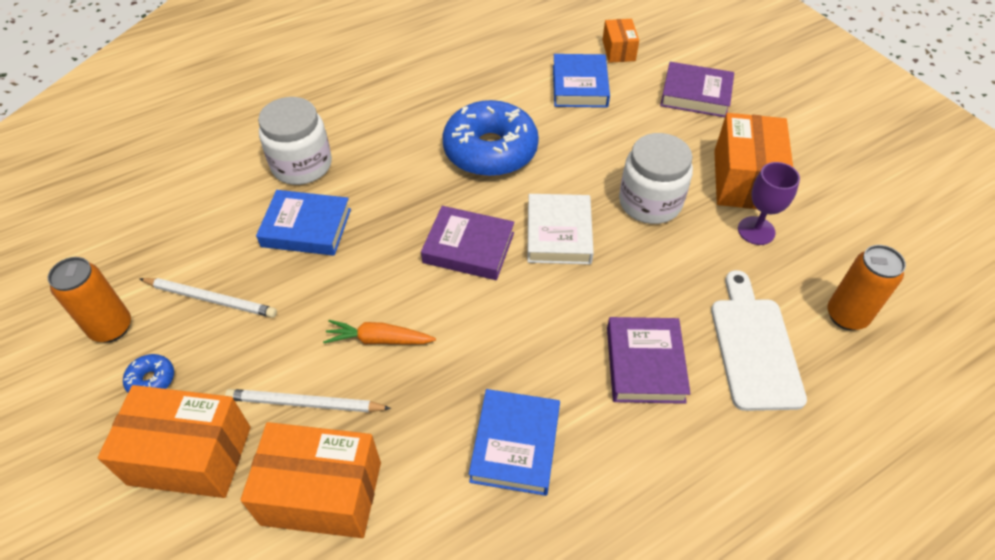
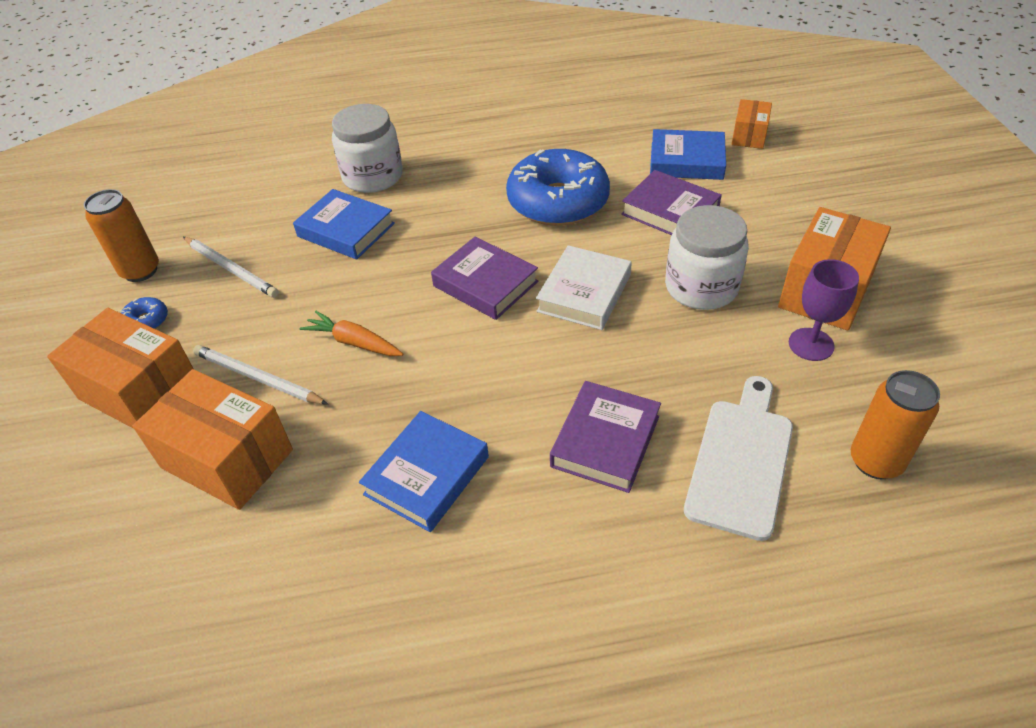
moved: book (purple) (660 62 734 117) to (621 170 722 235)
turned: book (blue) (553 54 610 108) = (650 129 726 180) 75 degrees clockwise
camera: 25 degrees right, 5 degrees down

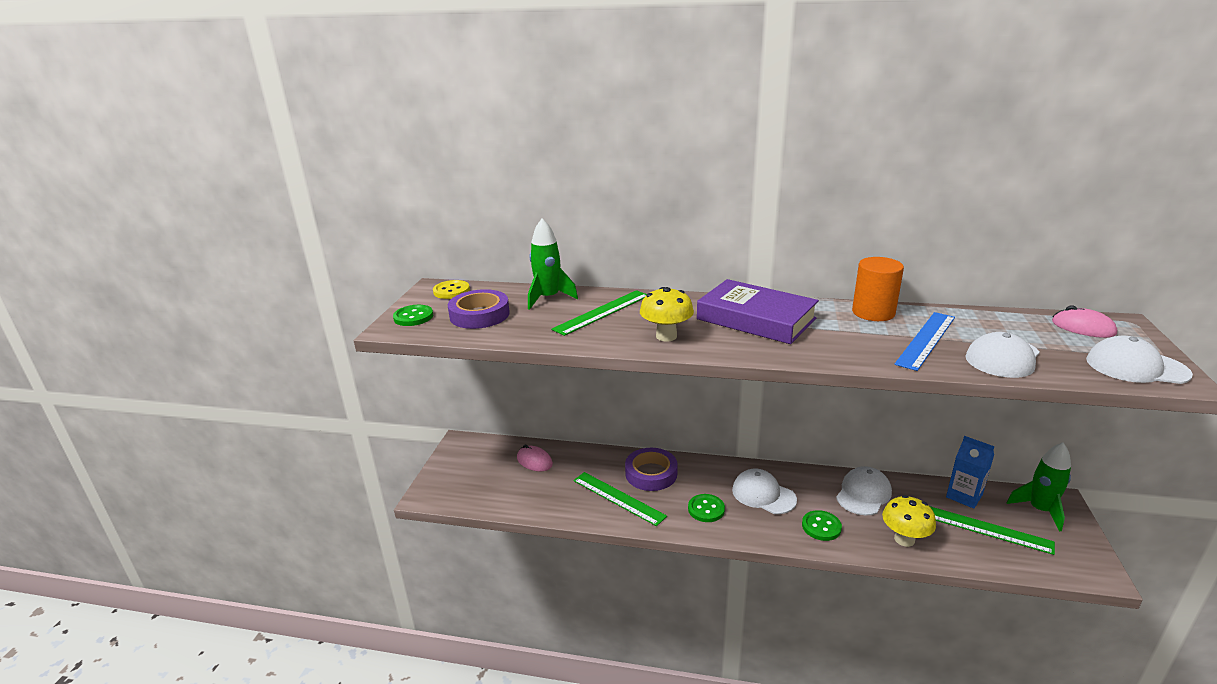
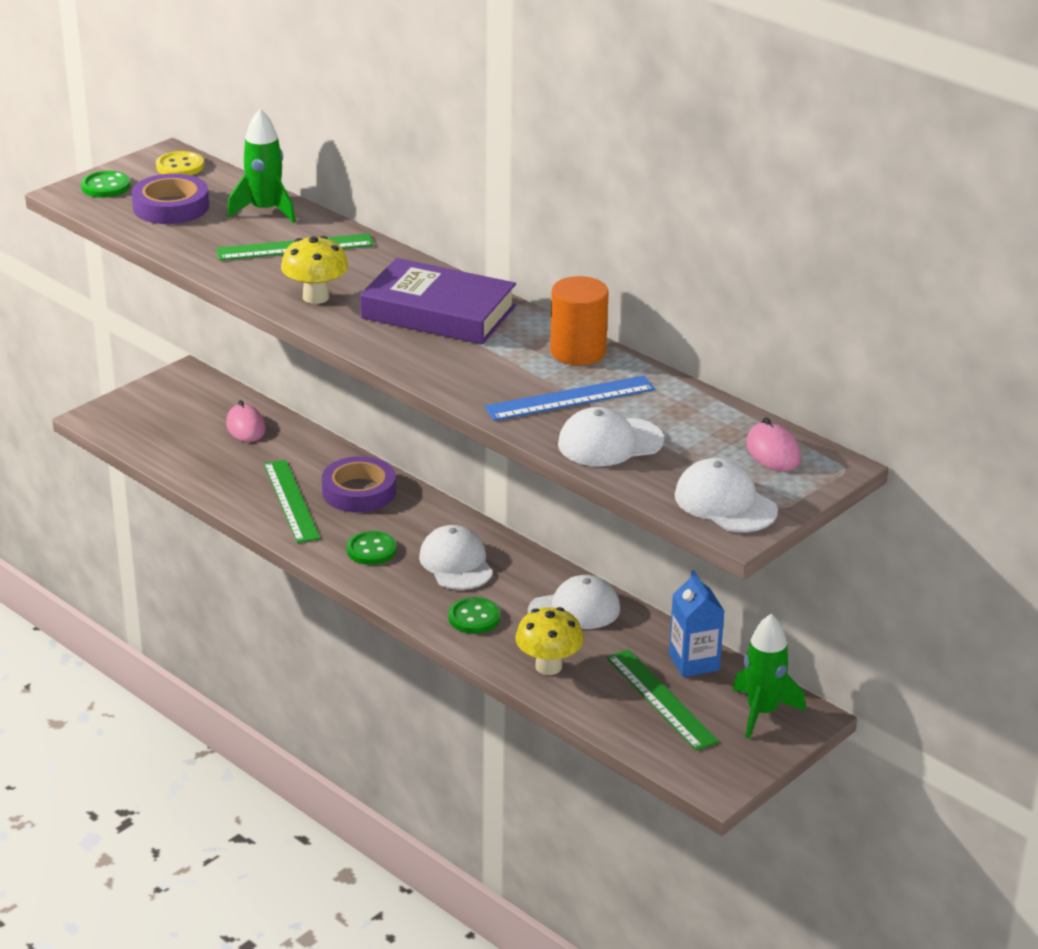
turned: book (purple) (697 279 819 344) = (360 258 516 344) 45 degrees counterclockwise
camera: 30 degrees right, 5 degrees up

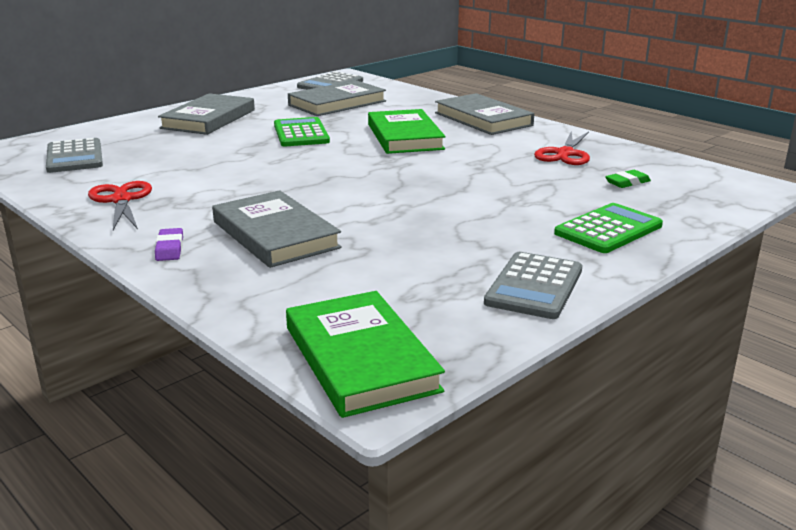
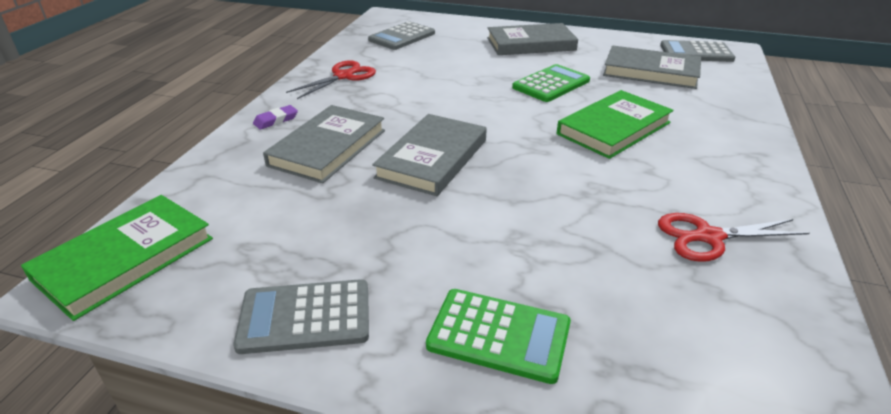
removed: eraser (green) (605 170 651 188)
moved: book (grey) (435 93 534 135) to (372 114 487 196)
camera: 60 degrees right, 10 degrees up

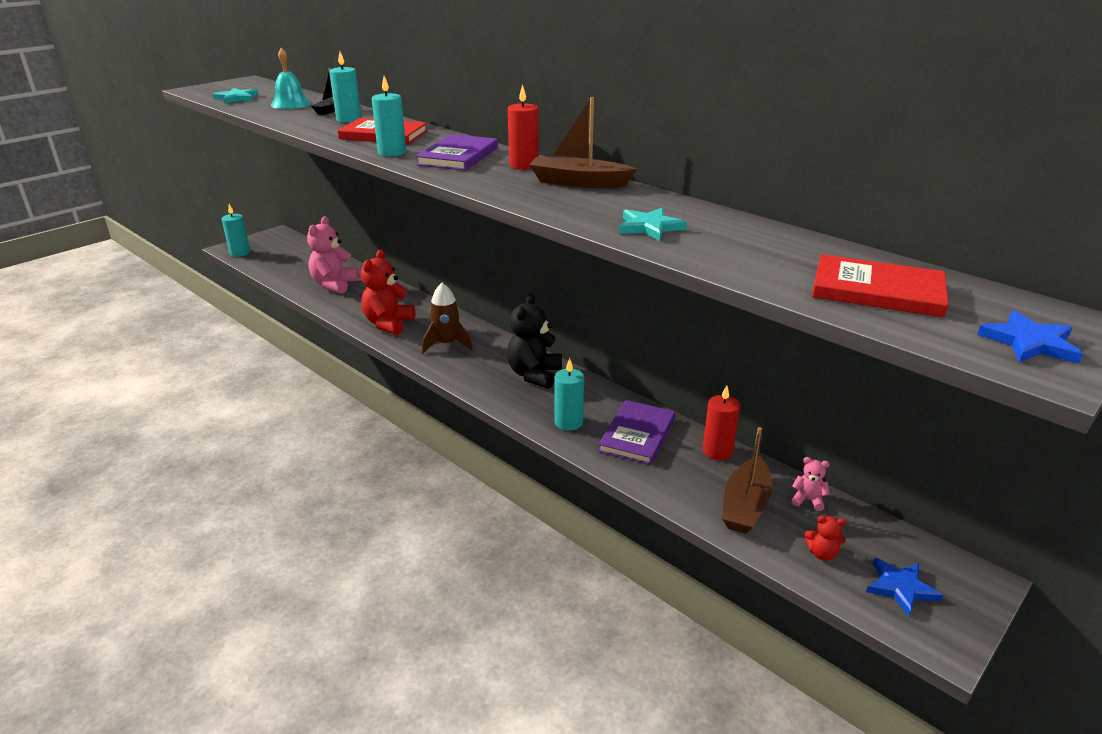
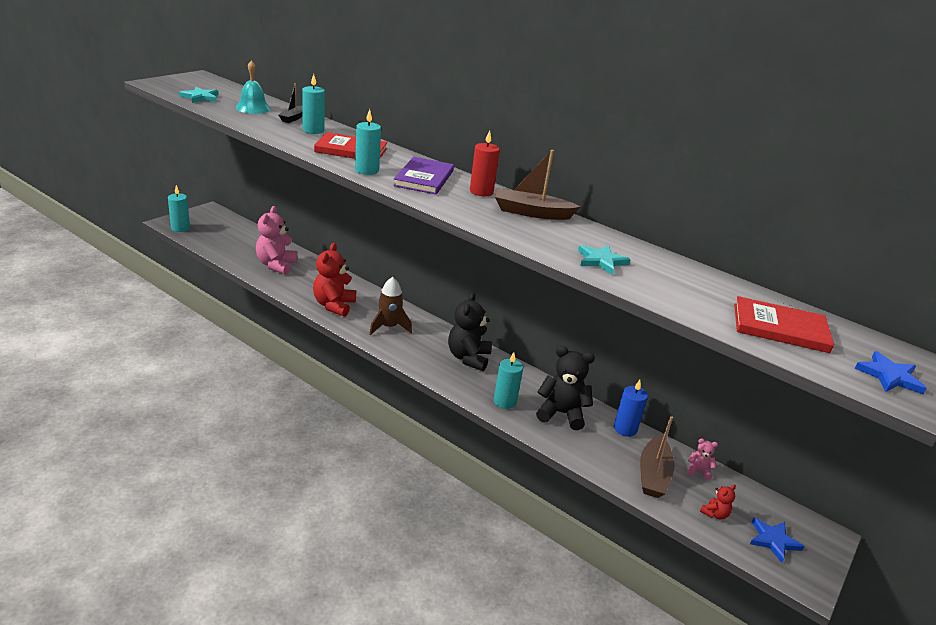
replaced: book (purple) (598 400 675 465) to teddy bear (black) (536 346 595 430)
recoloured: candle (red) (703 385 740 460) to candle (blue) (614 380 648 437)
turned: teddy bear (red) (805 516 846 561) = (700 484 736 520) 45 degrees counterclockwise
camera: 10 degrees left, 0 degrees up

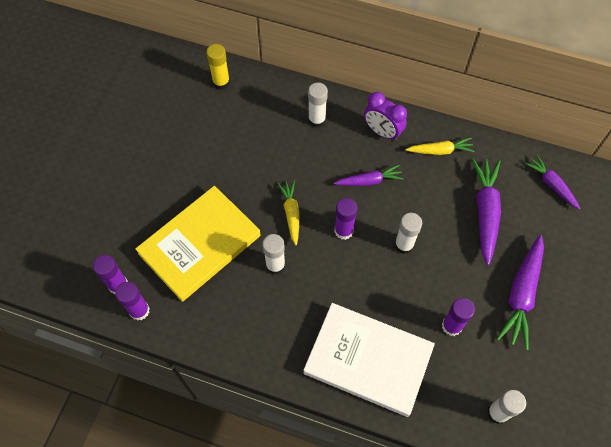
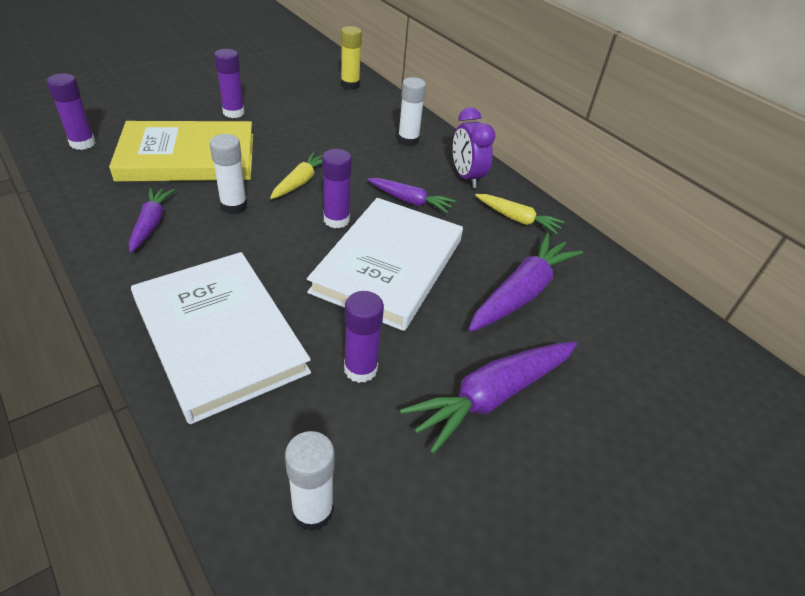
moved: carrot (purple) (525 155 580 209) to (129 188 175 253); glue stick (purple) (115 282 150 321) to (214 49 245 118)
replaced: glue stick (white) (395 213 422 254) to book (white) (307 198 463 331)
camera: 30 degrees right, 20 degrees down

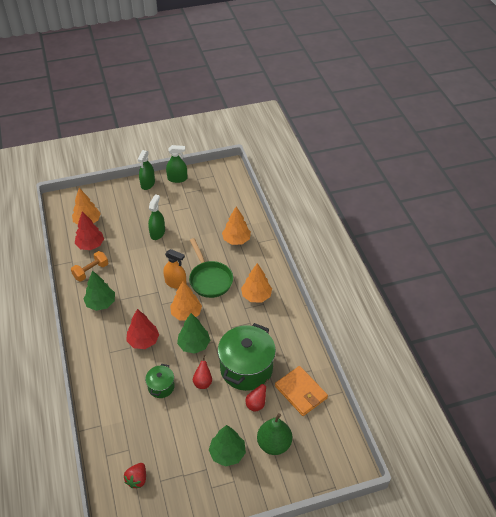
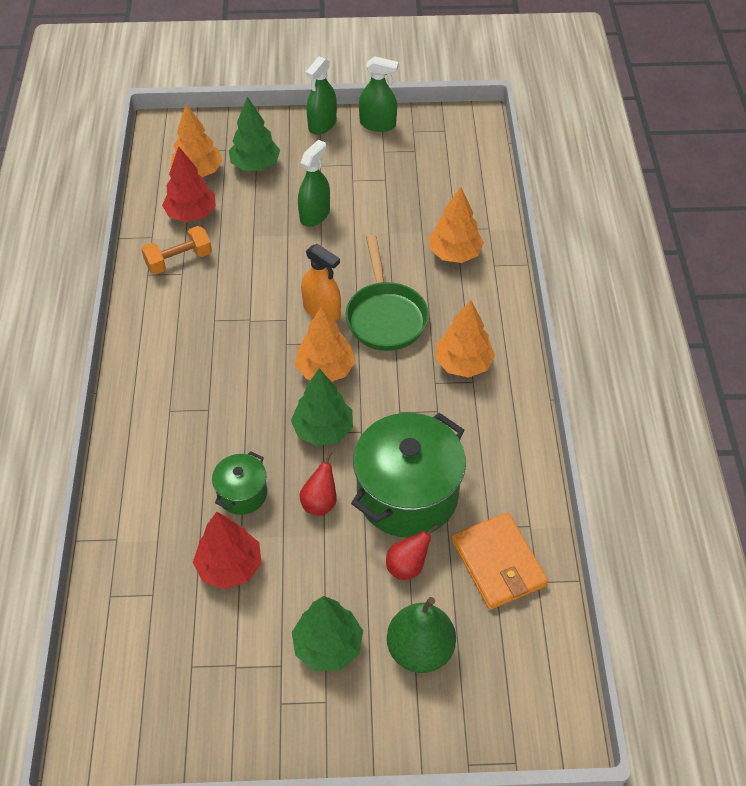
removed: strawberry (red) (124 463 146 488)
moved: tree (red) (126 309 159 349) to (193 512 262 590); tree (green) (84 270 115 311) to (229 96 280 171)
camera: 15 degrees right, 5 degrees up

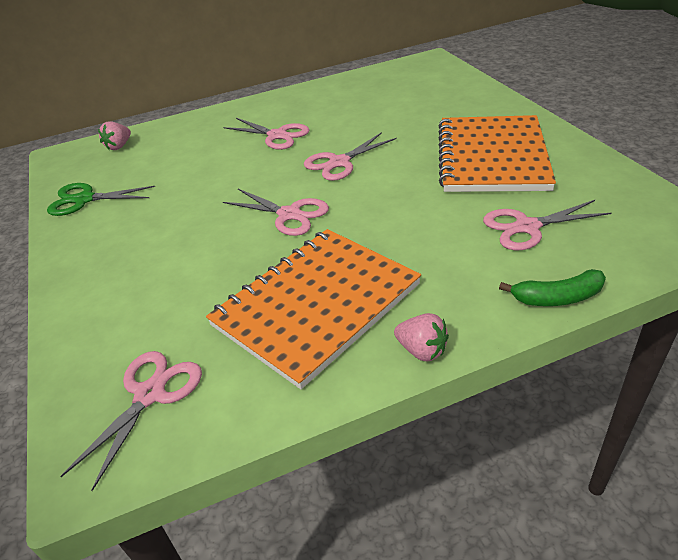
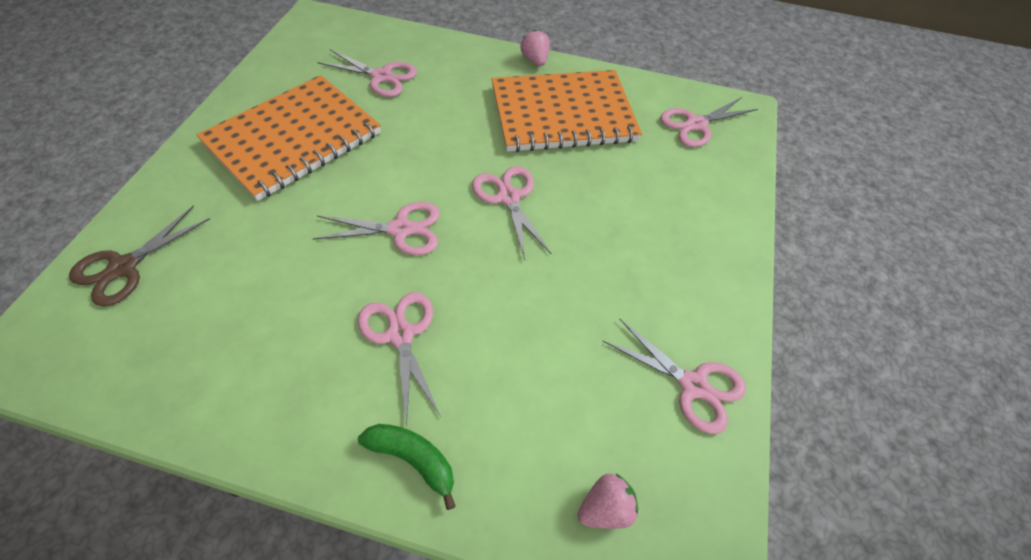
added: scissors (brown) (69 206 210 307)
moved: banana (green) (499 269 606 306) to (358 424 456 510)
recoloured: scissors (green) (47 183 155 216) to scissors (pink) (603 318 746 434)
camera: 150 degrees left, 15 degrees up

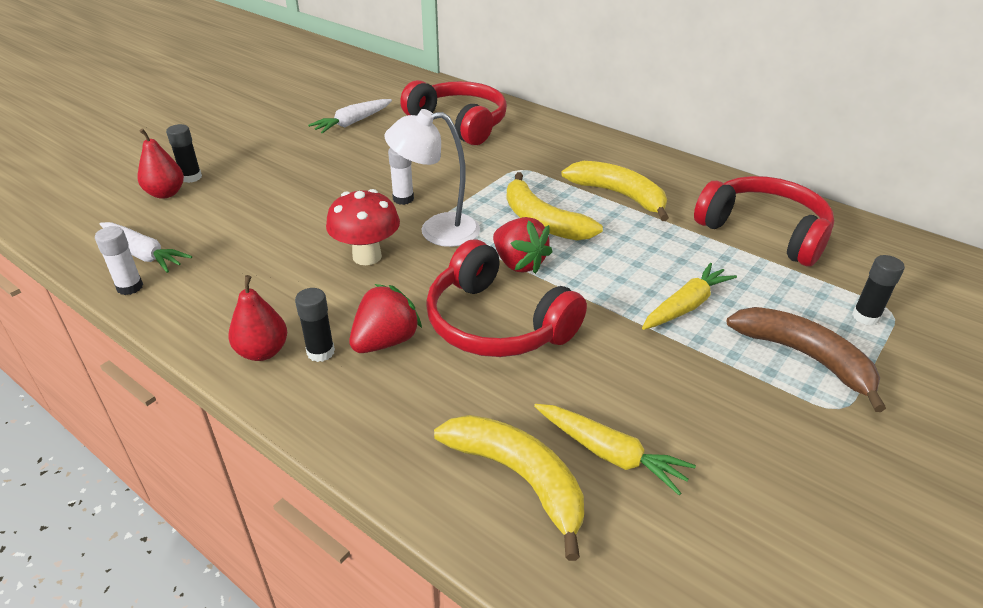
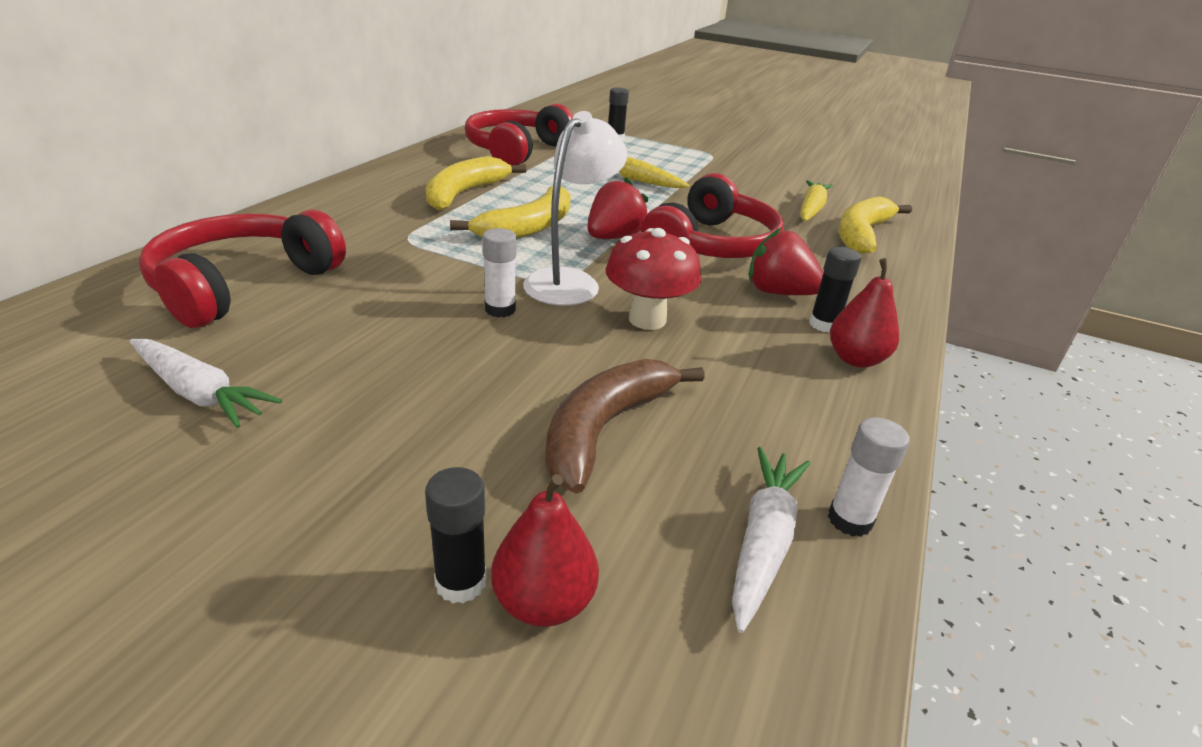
moved: banana (brown) (727 307 886 412) to (545 359 705 494)
turned: lamp (white) (385 109 480 247) = (523 111 628 306) 135 degrees counterclockwise
camera: 105 degrees left, 5 degrees down

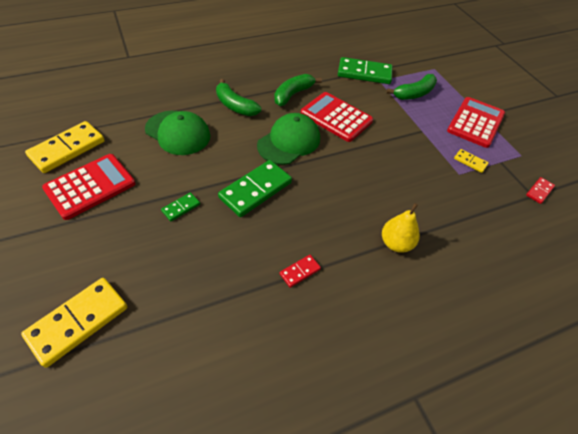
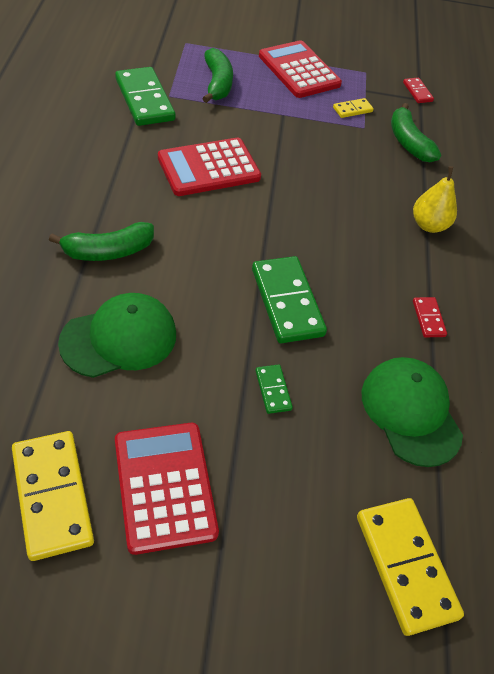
moved: cap (green) (257 113 320 165) to (362 357 463 467); banana (green) (274 74 322 106) to (391 103 441 162)
turned: domino (green) (338 57 393 84) = (115 67 175 126) 60 degrees counterclockwise
camera: 65 degrees left, 0 degrees up

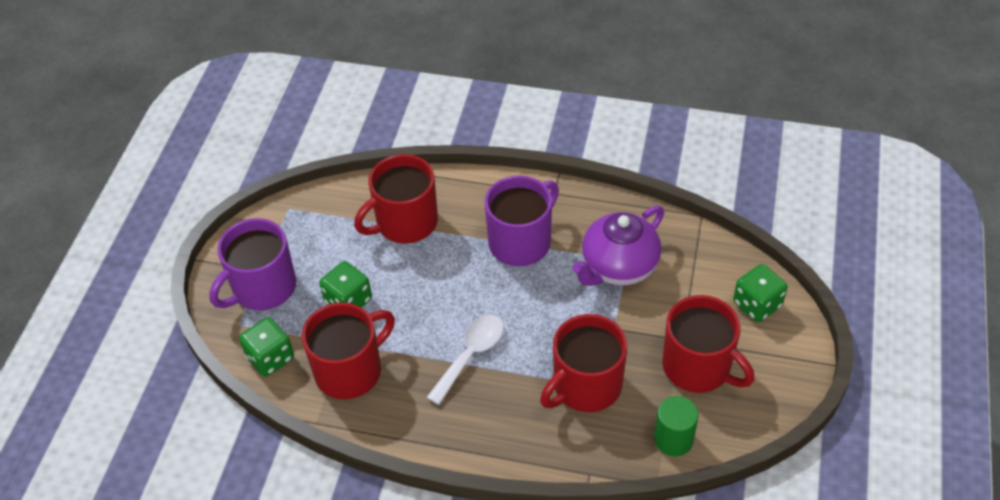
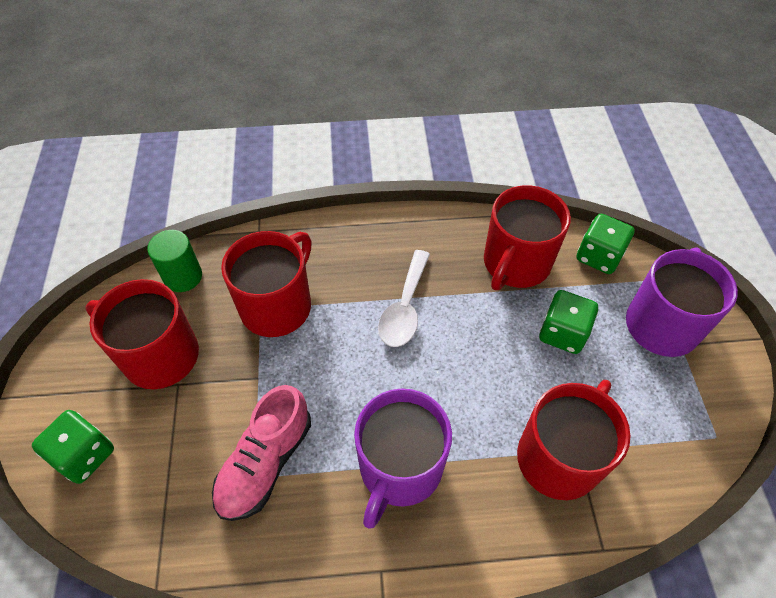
replaced: teapot (purple) (572 205 664 286) to shoe (pink) (212 385 311 521)
camera: 160 degrees right, 5 degrees up

